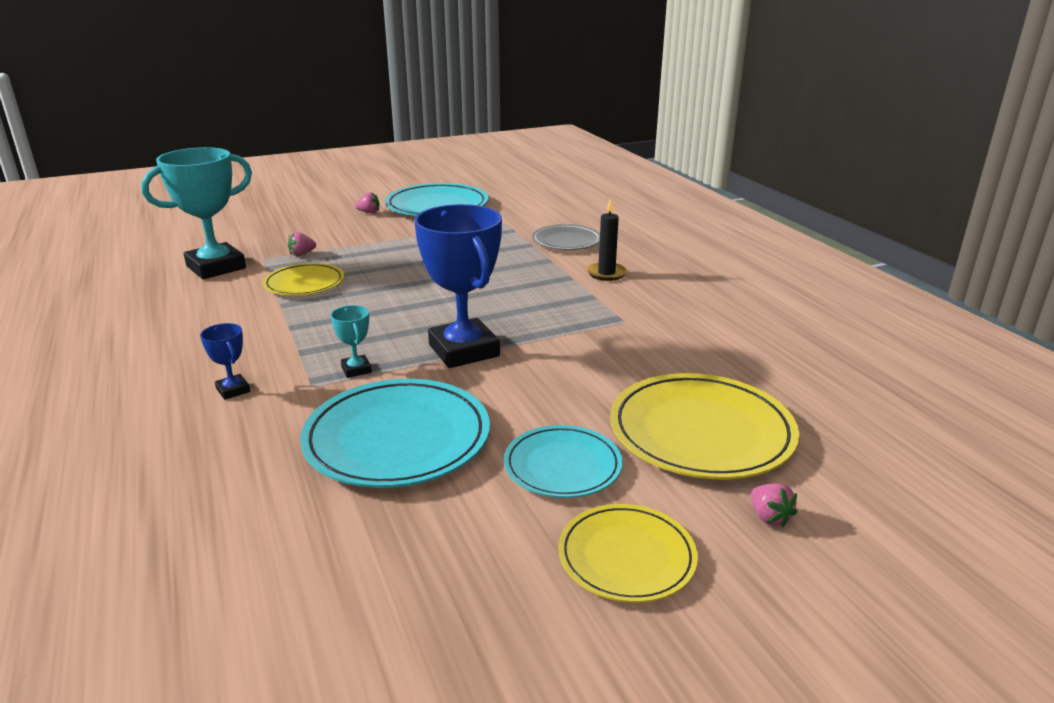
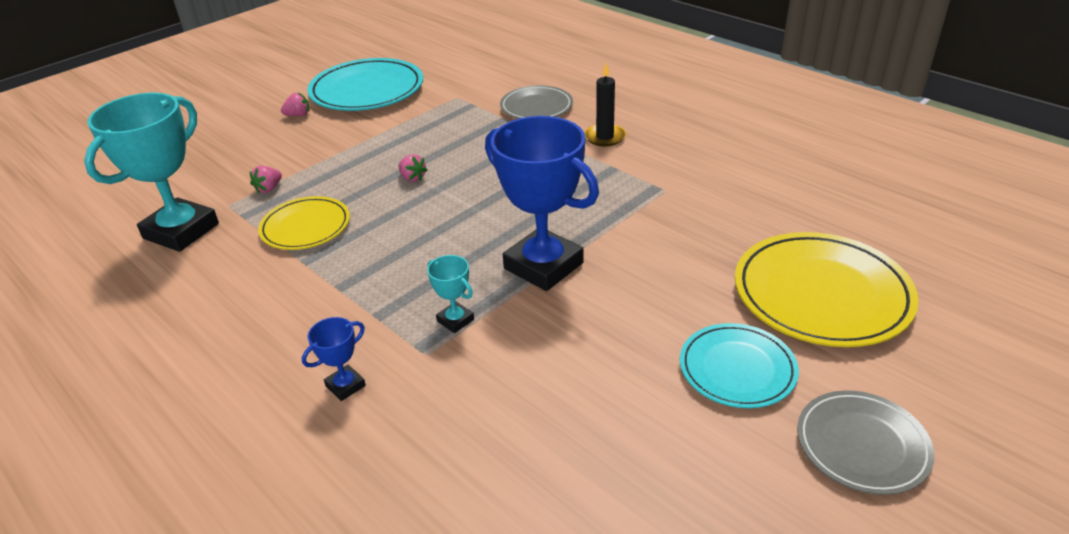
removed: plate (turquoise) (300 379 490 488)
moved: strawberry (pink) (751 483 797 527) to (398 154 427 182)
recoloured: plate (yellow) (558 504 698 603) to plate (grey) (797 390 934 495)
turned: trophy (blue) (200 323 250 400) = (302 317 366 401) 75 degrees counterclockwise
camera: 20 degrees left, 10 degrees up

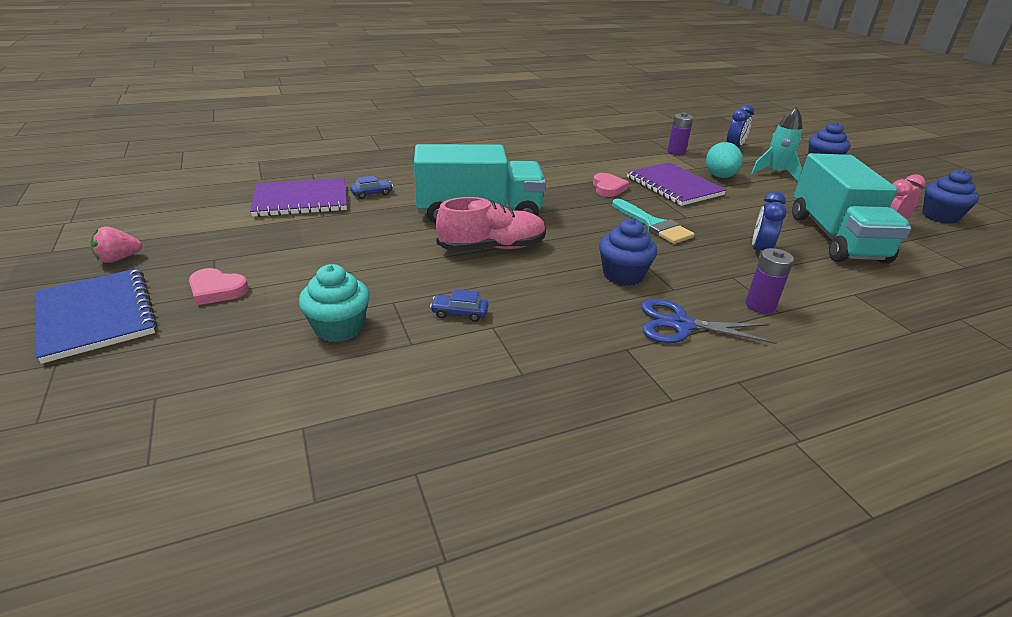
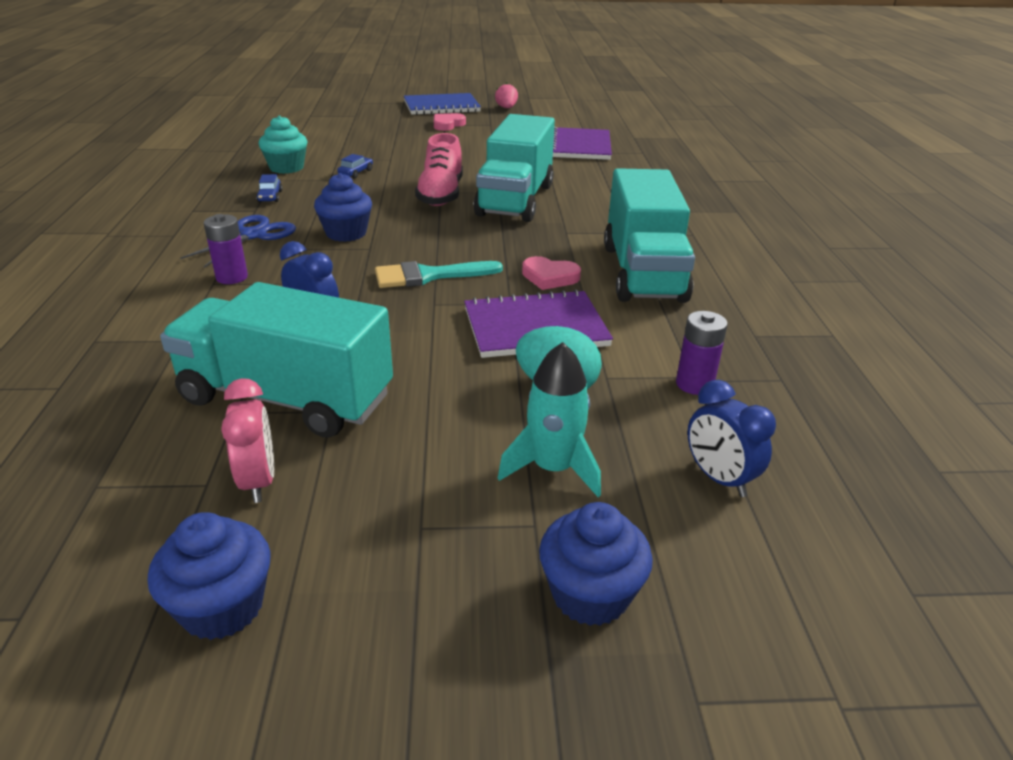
added: truck (turquoise) (604 168 695 303)
moved: car (blue) (350 176 393 199) to (256 174 283 202); cupcake (turquoise) (299 264 370 342) to (259 115 308 174)
camera: 110 degrees right, 0 degrees up

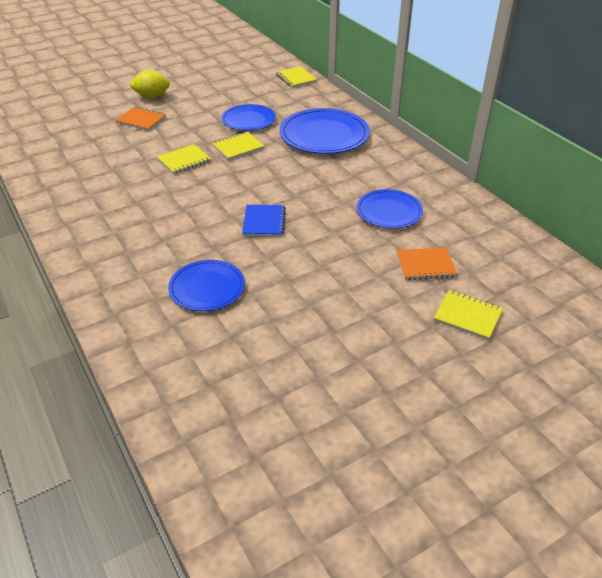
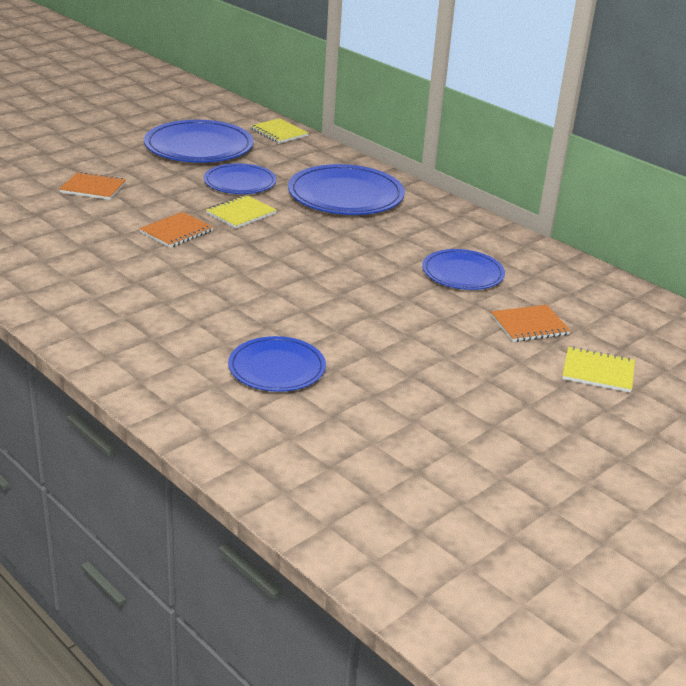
removed: lemon (yellow) (129 70 170 98); notebook (blue) (242 205 286 236)
added: plate (blue) (144 120 254 163)
recoloured: notebook (yellow) (157 144 211 174) to notebook (orange) (139 212 213 248)
camera: 15 degrees left, 10 degrees down

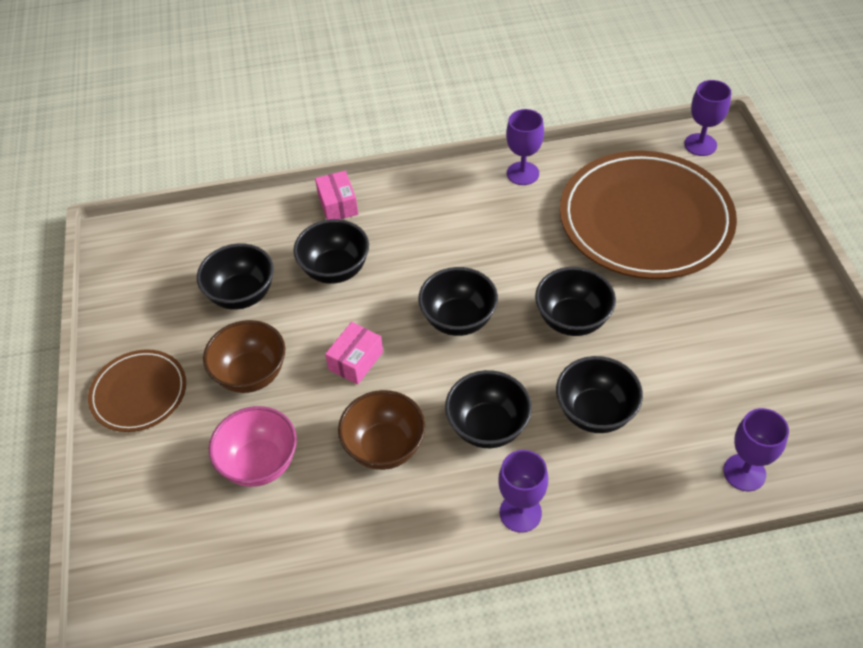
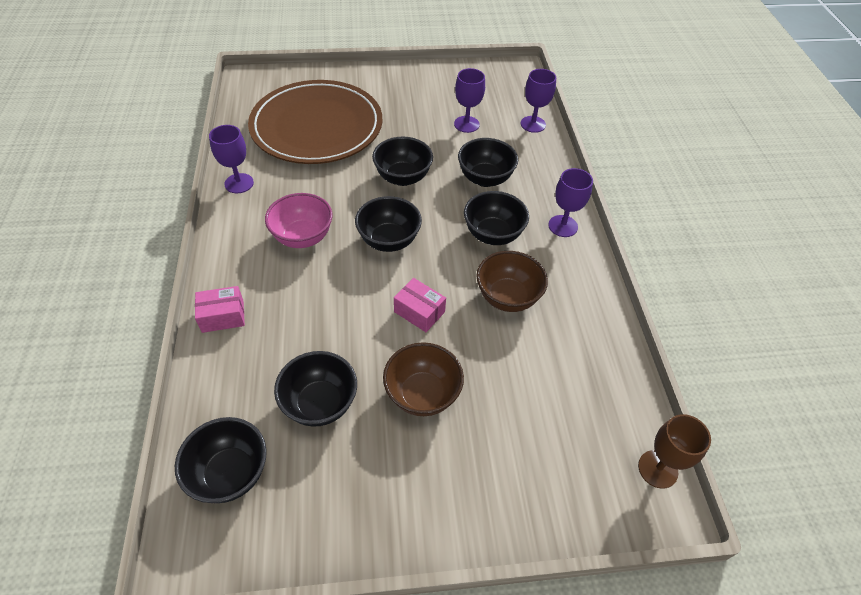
removed: plate (brown) (88 349 186 432)
added: goblet (brown) (638 414 711 489)
moved: bowl (black) (293 219 369 284) to (175 417 267 503); bowl (pink) (209 406 297 487) to (265 193 333 248); goblet (purple) (684 80 731 156) to (454 68 485 133)
camera: 90 degrees left, 0 degrees up

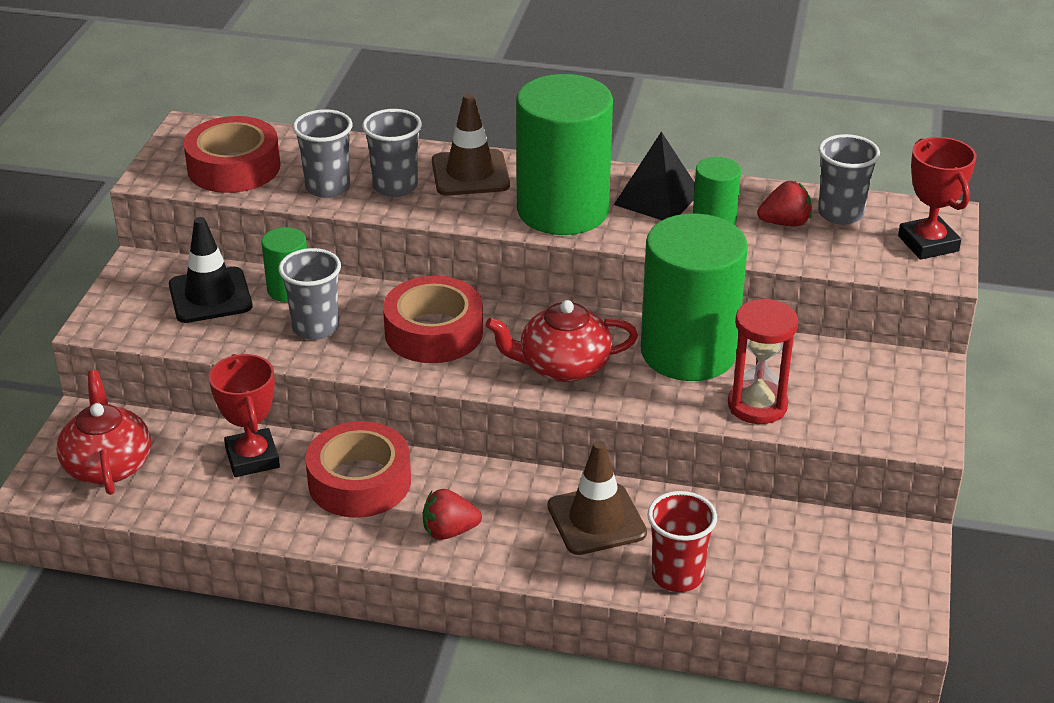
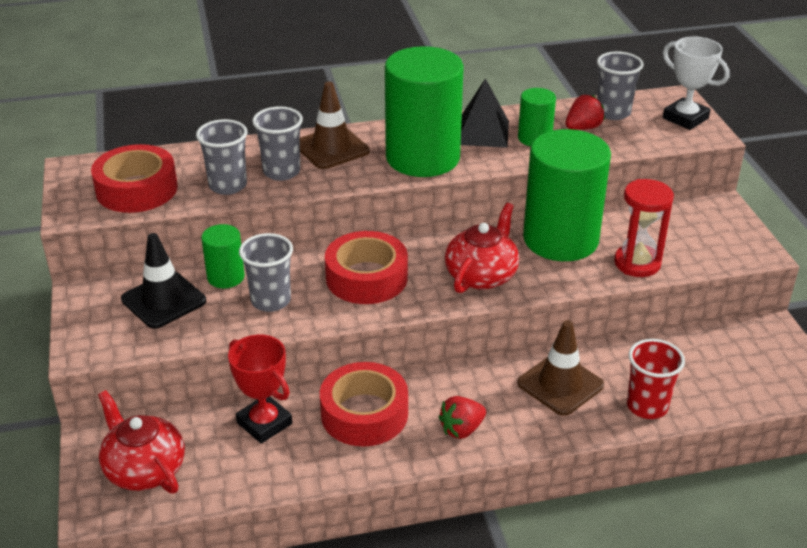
recoloured: trophy (red) (898 137 976 260) to trophy (white) (663 37 730 130)
turned: teapot (red) (485 300 638 382) = (445 203 519 293) 150 degrees clockwise
camera: 25 degrees left, 0 degrees up

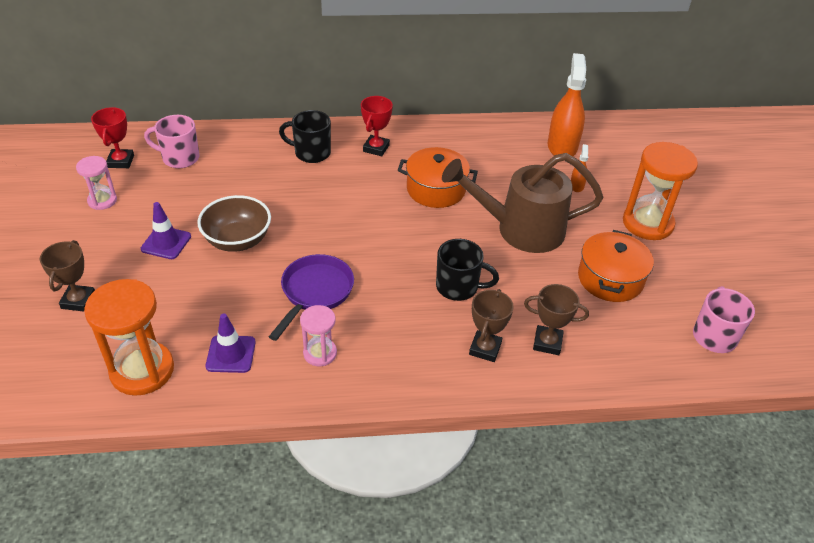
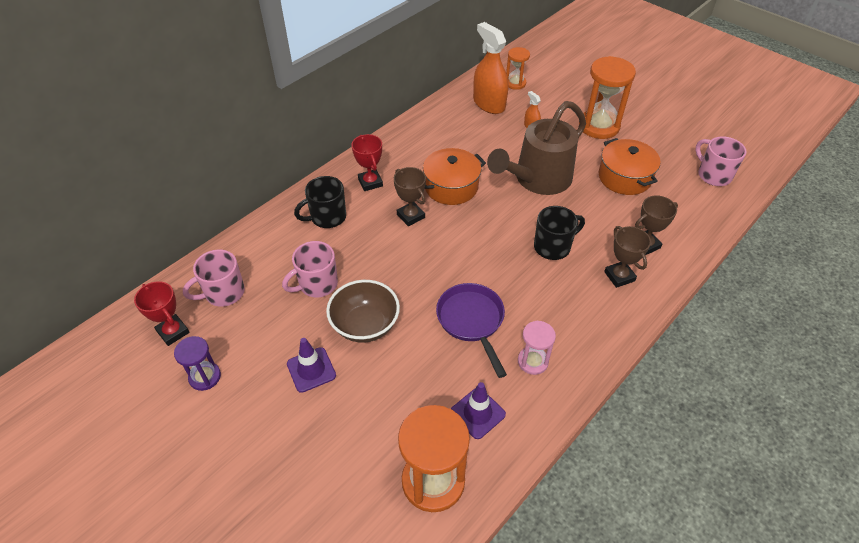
added: mug (pink) (282 241 338 298); hourglass (orange) (506 47 530 90)
moved: trophy (brown) (40 240 95 312) to (394 167 426 226)
recoloured: hourglass (pink) (76 156 117 210) to hourglass (purple) (174 336 221 391)
camera: 40 degrees left, 5 degrees up

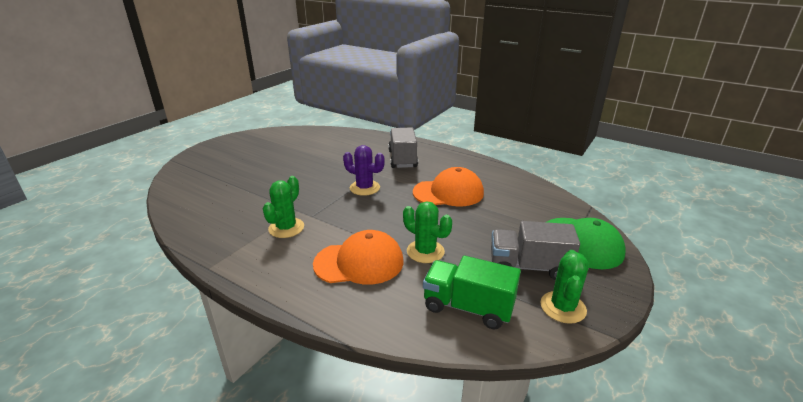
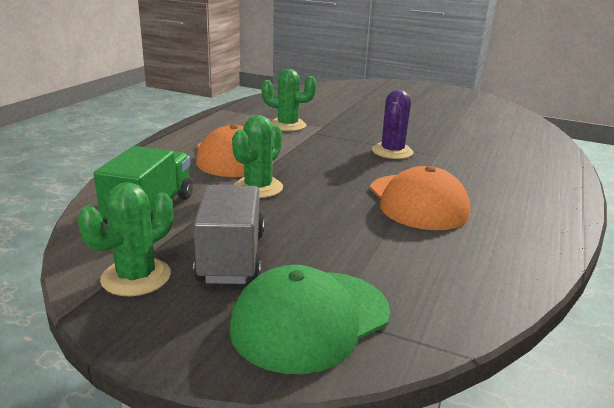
removed: truck (grey) (388 127 418 168)
turned: cactus (green) (540 250 589 324) = (78 182 173 296) 60 degrees counterclockwise
camera: 80 degrees right, 5 degrees down

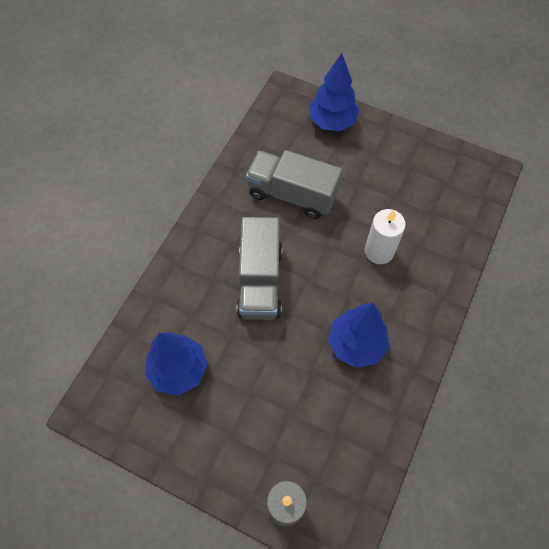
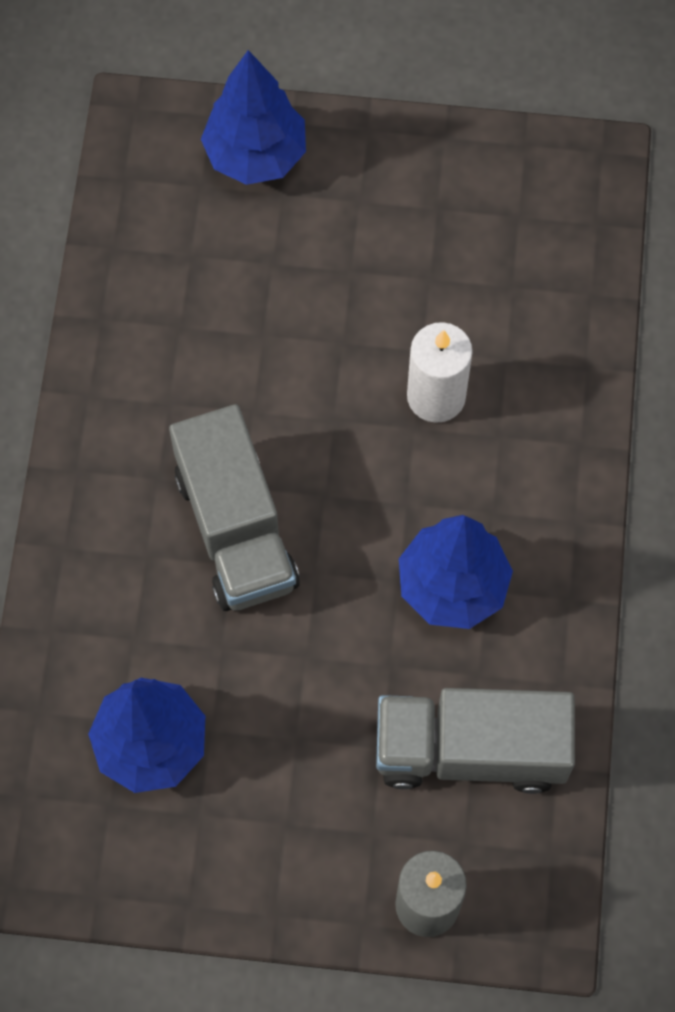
moved: truck (grey) (246 150 342 219) to (376 688 575 794)
camera: 20 degrees left, 5 degrees up

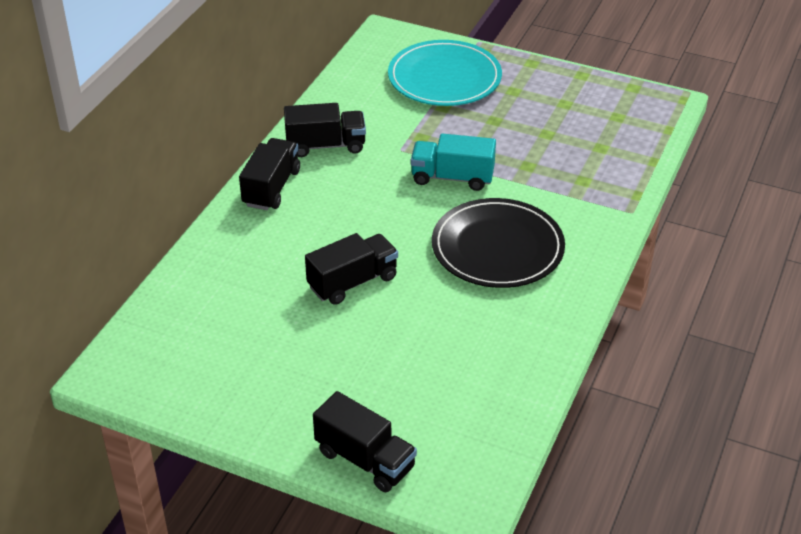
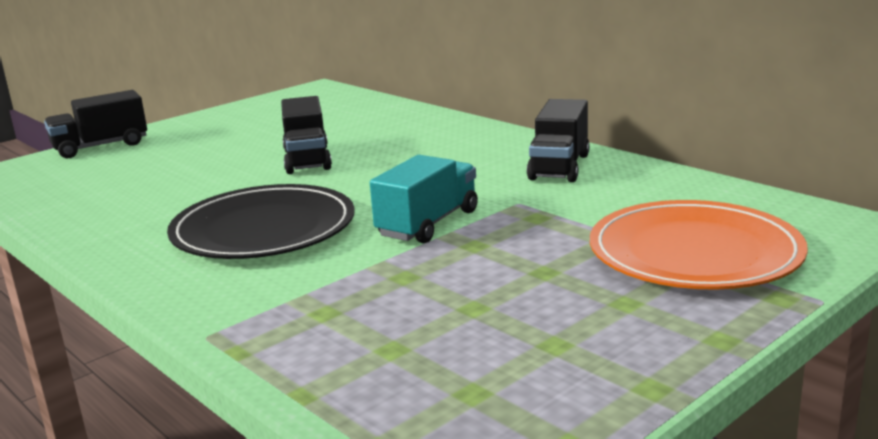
removed: truck (black) (239 138 300 210)
recoloured: plate (turquoise) (388 40 502 106) to plate (orange) (590 200 808 290)
camera: 115 degrees right, 20 degrees down

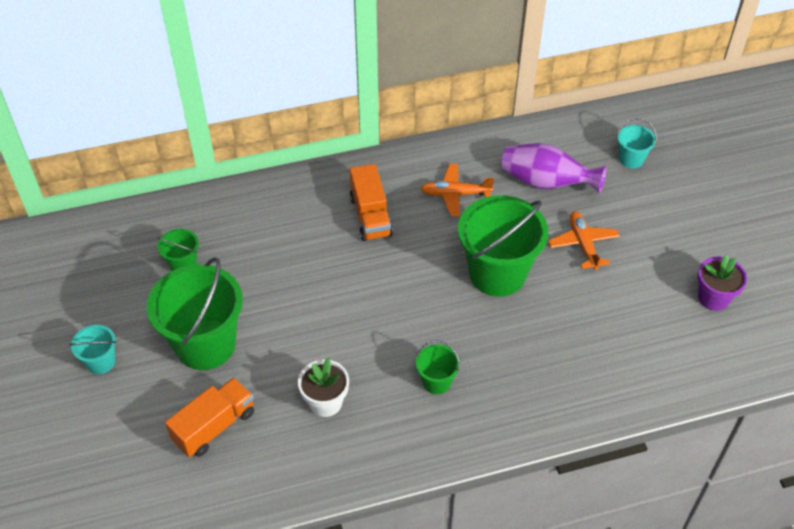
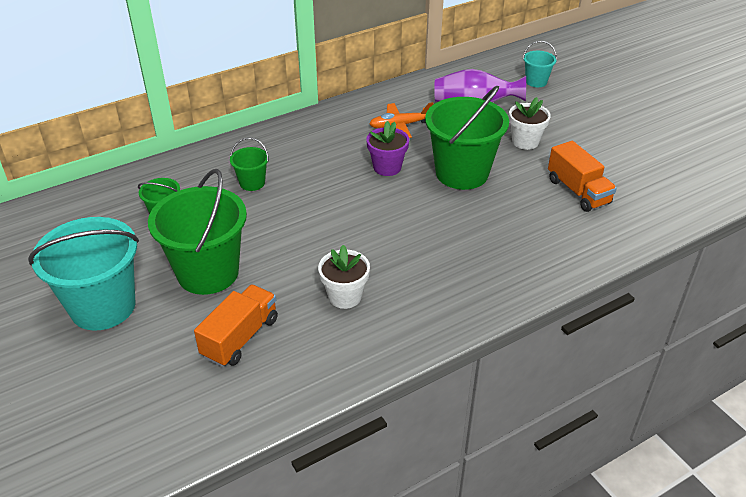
moved: bucket (green) (416 340 460 394) to (230 138 269 191); flower pot (purple) (697 255 747 311) to (366 121 409 176); truck (orange) (350 164 393 241) to (548 141 617 212)
replaced: plane (orange) (548 211 620 270) to flower pot (white) (509 97 551 150)
resized: bucket (turquoise) (70 325 117 374) = (28 217 139 331) x2.13
camera: 15 degrees left, 10 degrees down

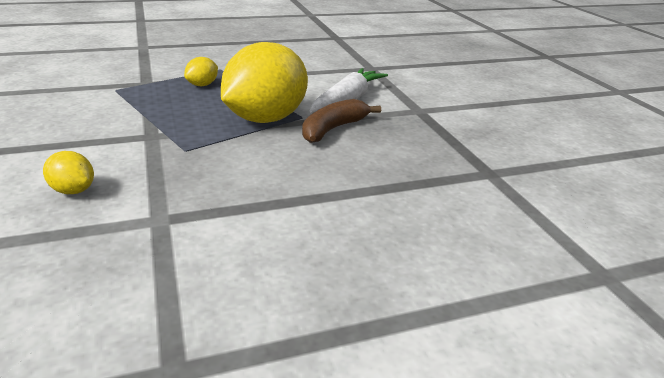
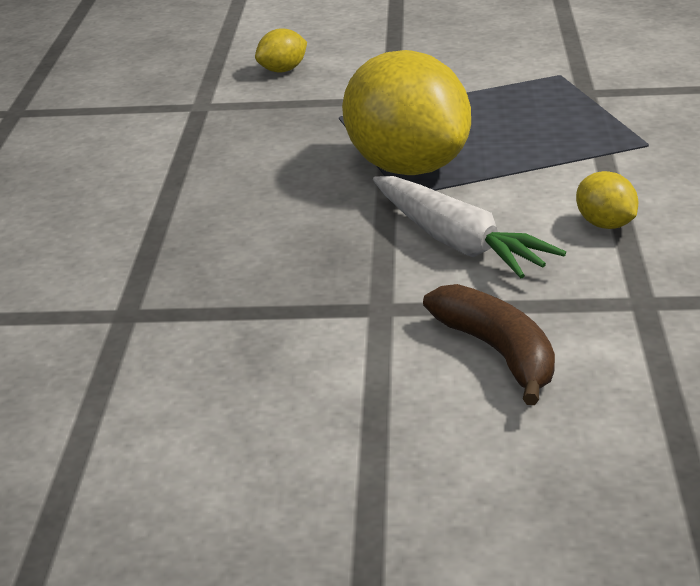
moved: banana (brown) (302 99 381 143) to (423 284 555 405); lemon (yellow) (184 57 218 86) to (576 171 638 229)
camera: 115 degrees right, 0 degrees up

